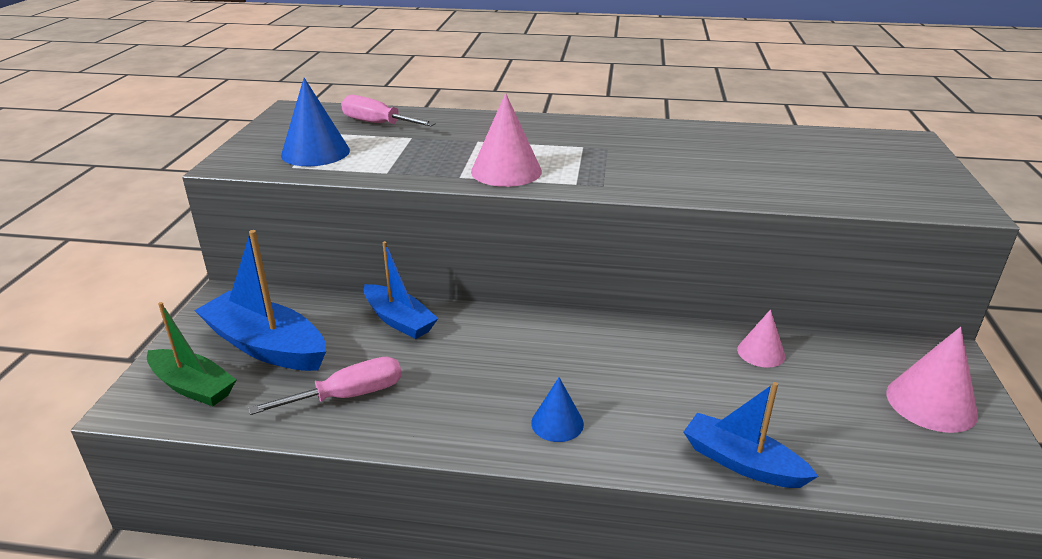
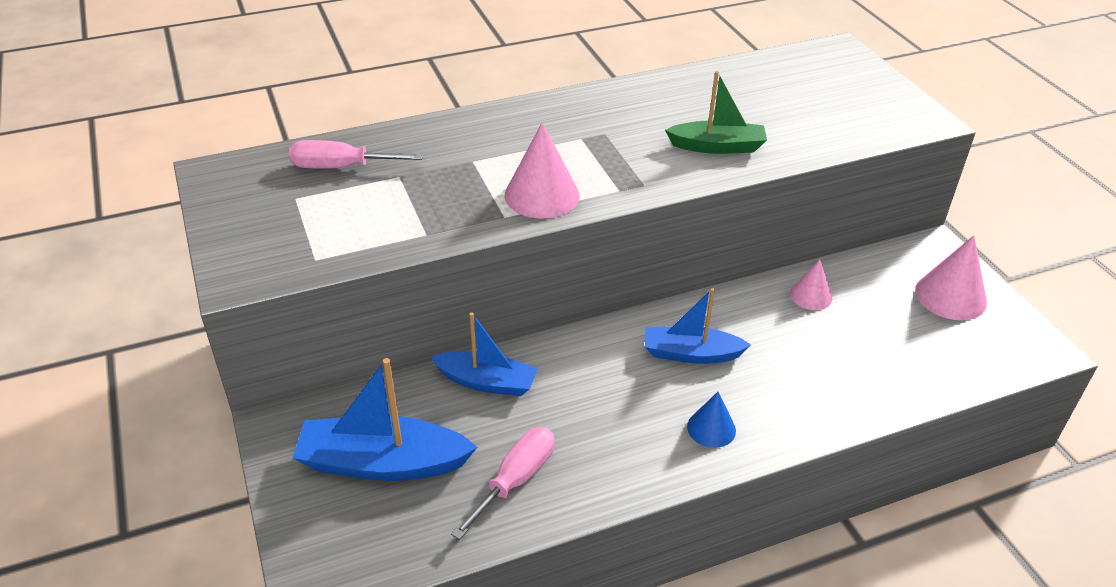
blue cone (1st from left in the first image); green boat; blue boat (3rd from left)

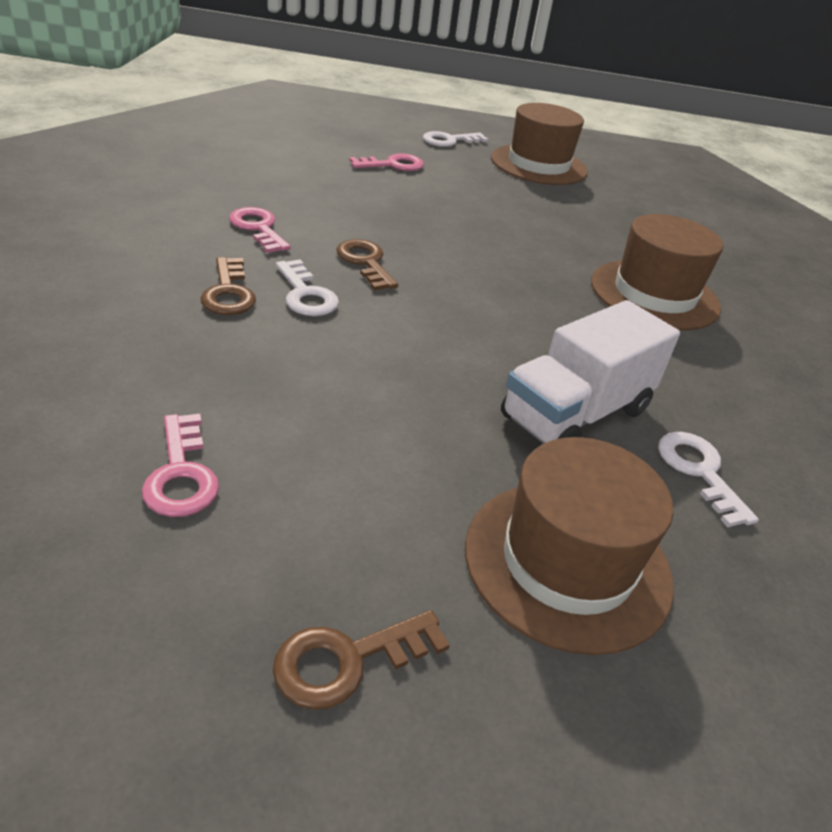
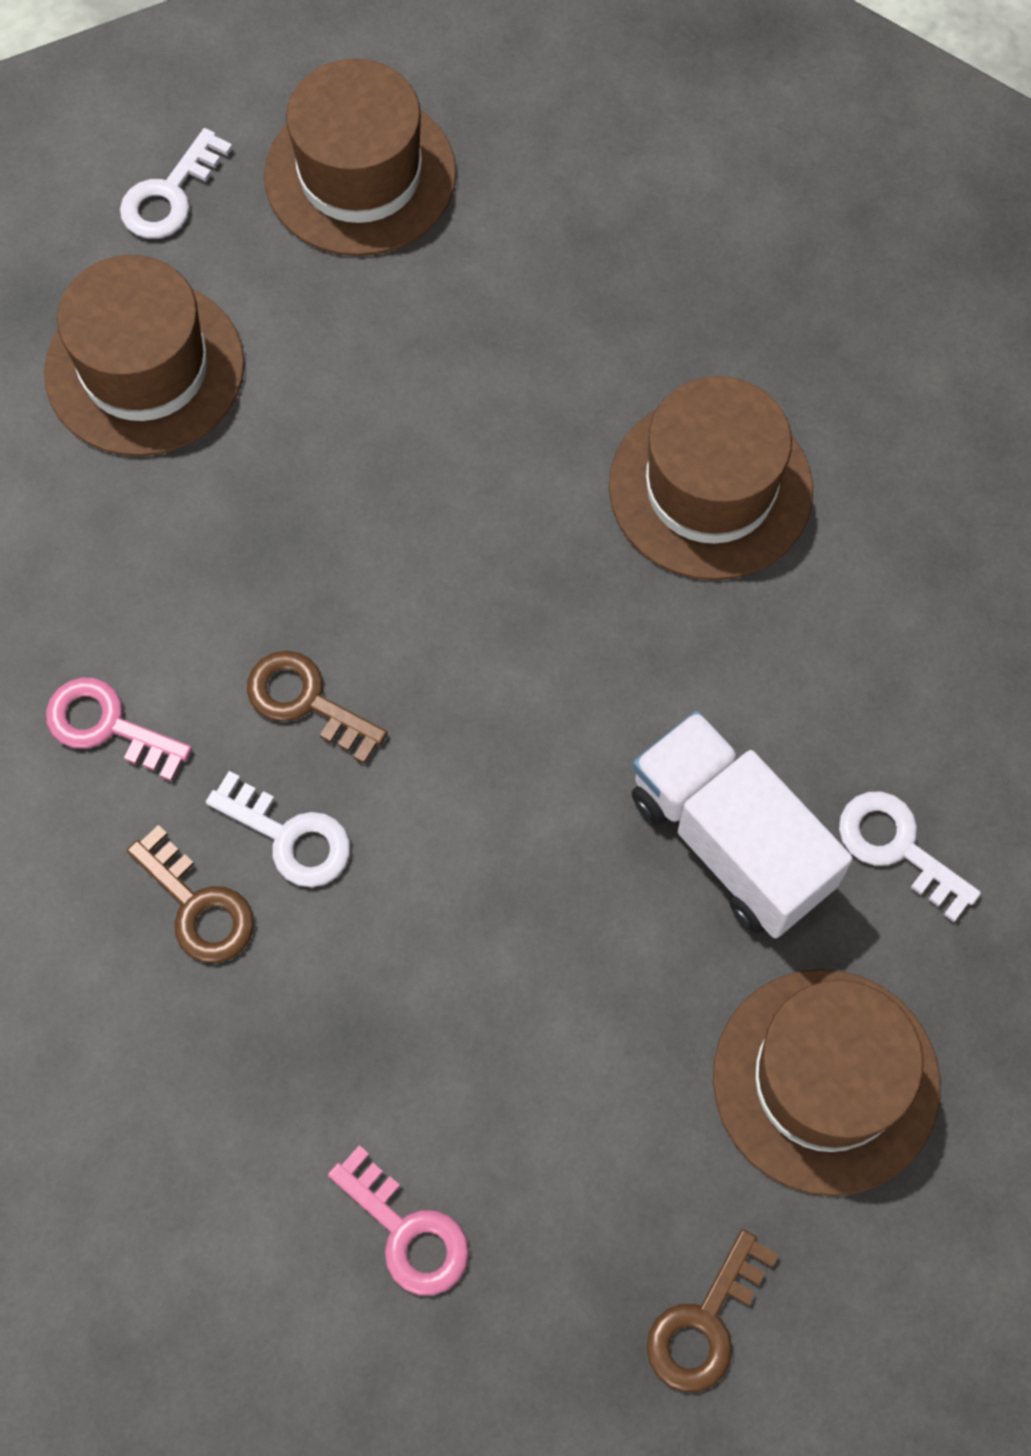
brown hat (1st from left); white truck

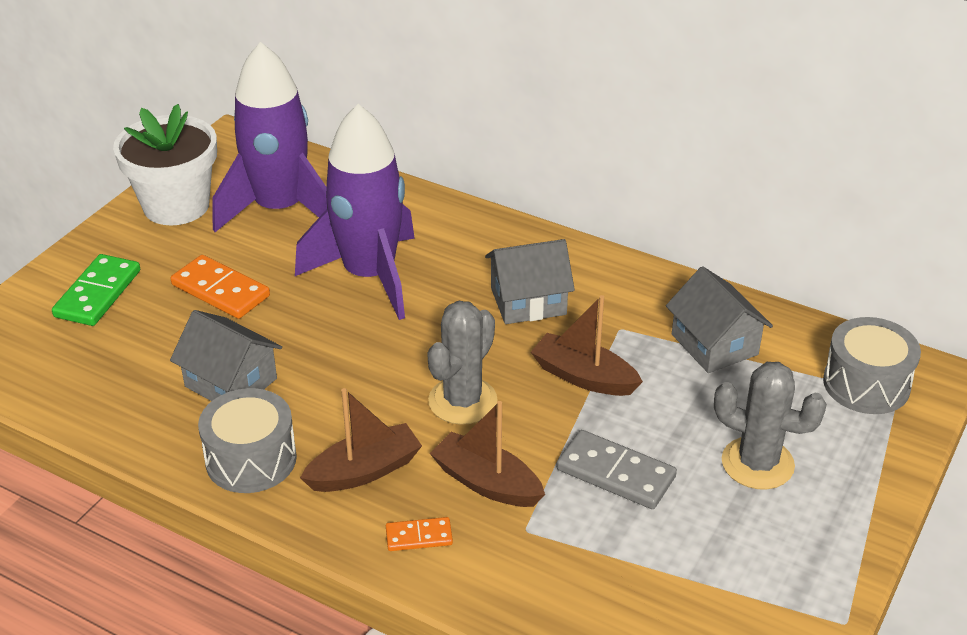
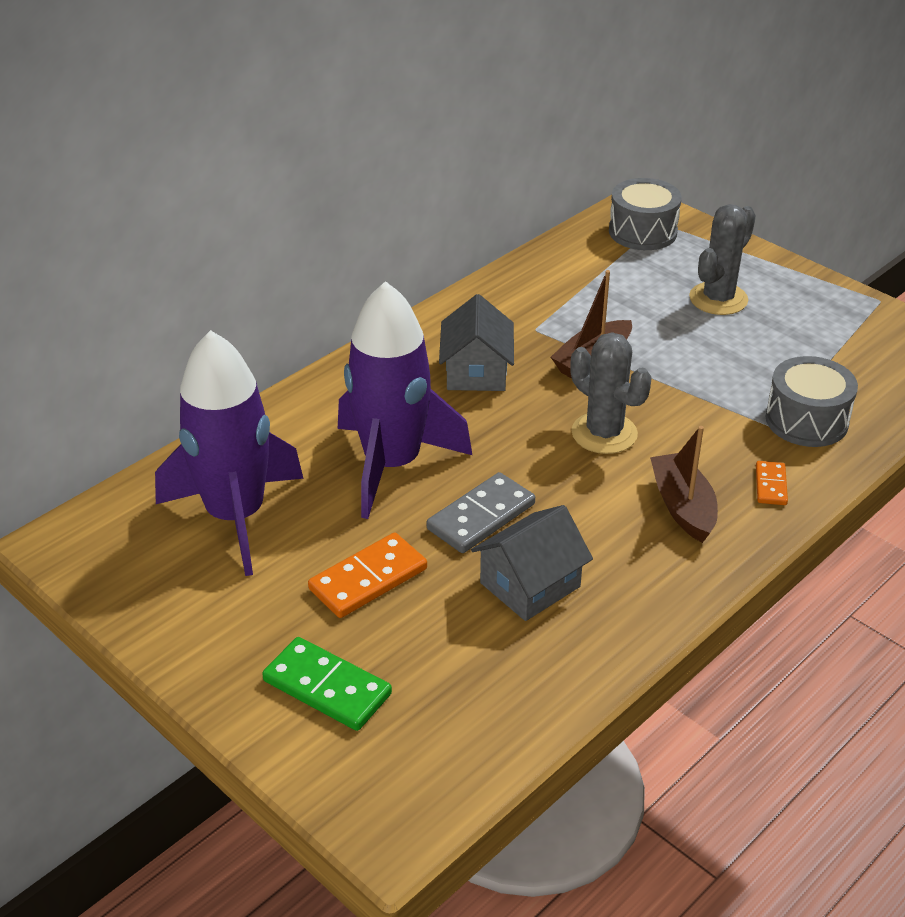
white flower pot; brown boat (2nd from left in the first image); grey house (3rd from left in the first image); grey drum (2nd from left); grey domino

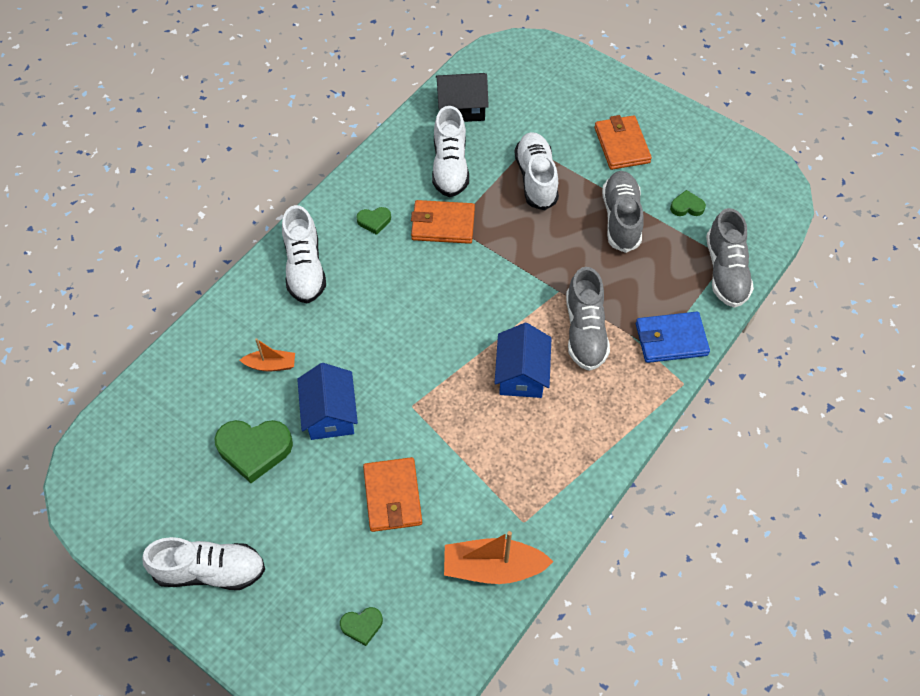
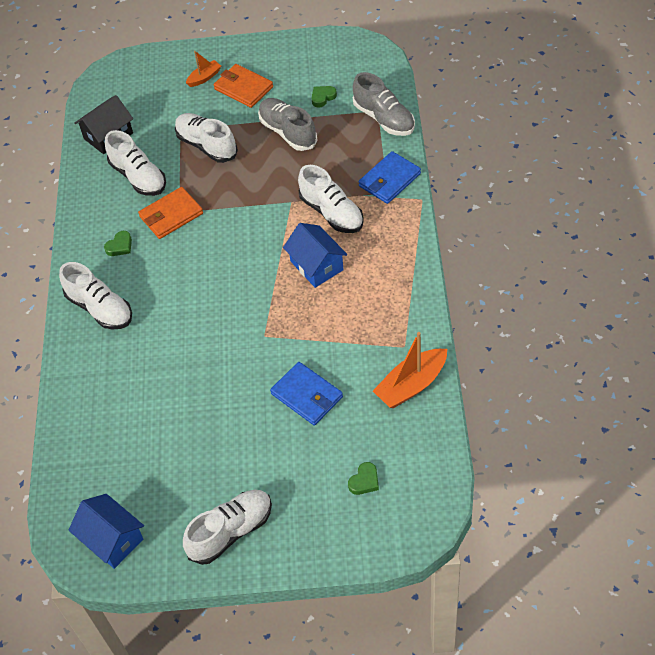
green heart (1st from left in the first image); orange boat (1st from left); blue house (1st from left); blue wallet (1st from left); white shoe (5th from left)

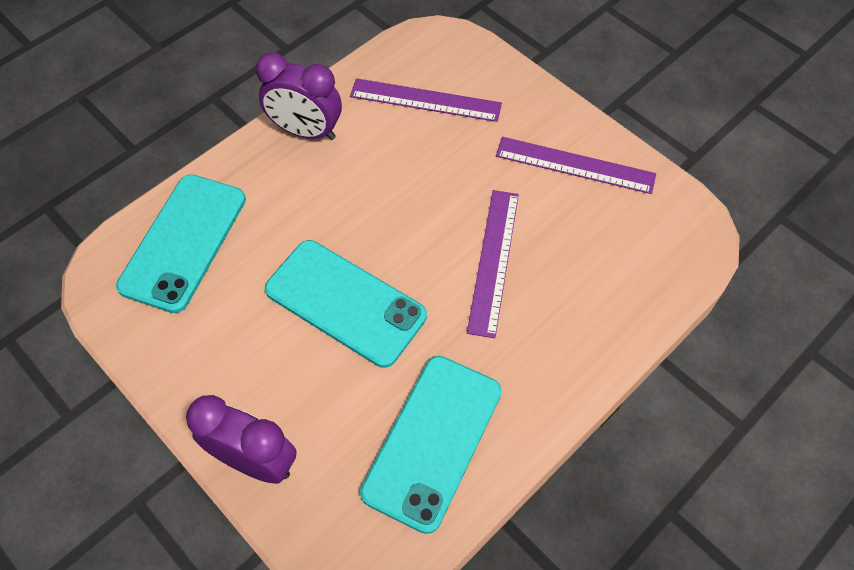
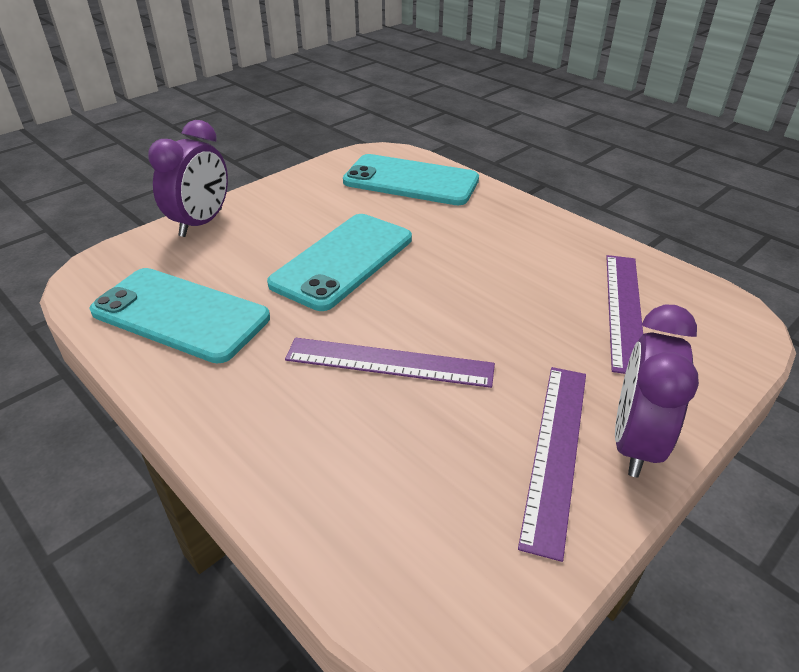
purple clock (2nd from left)

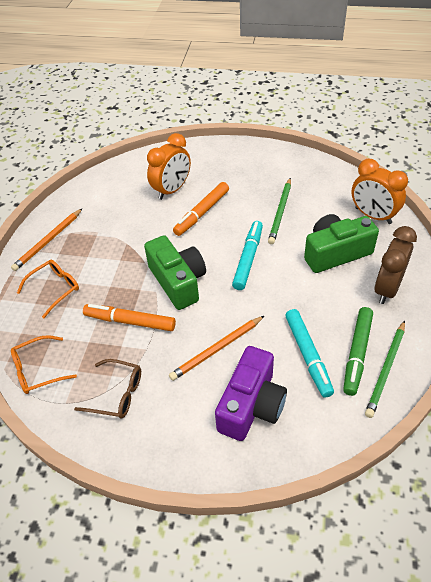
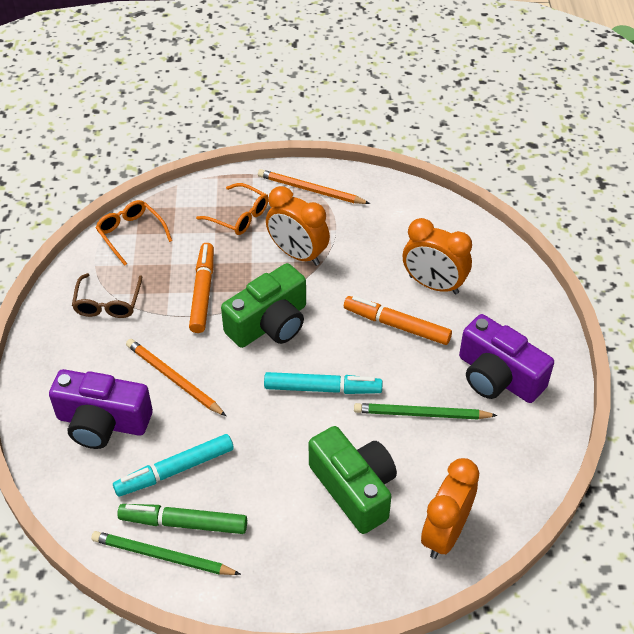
brown clock; orange clock (1st from left); purple camera (2nd from left)

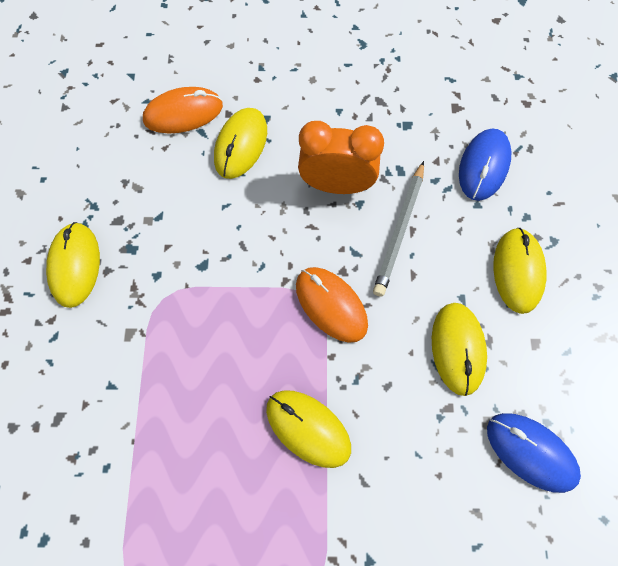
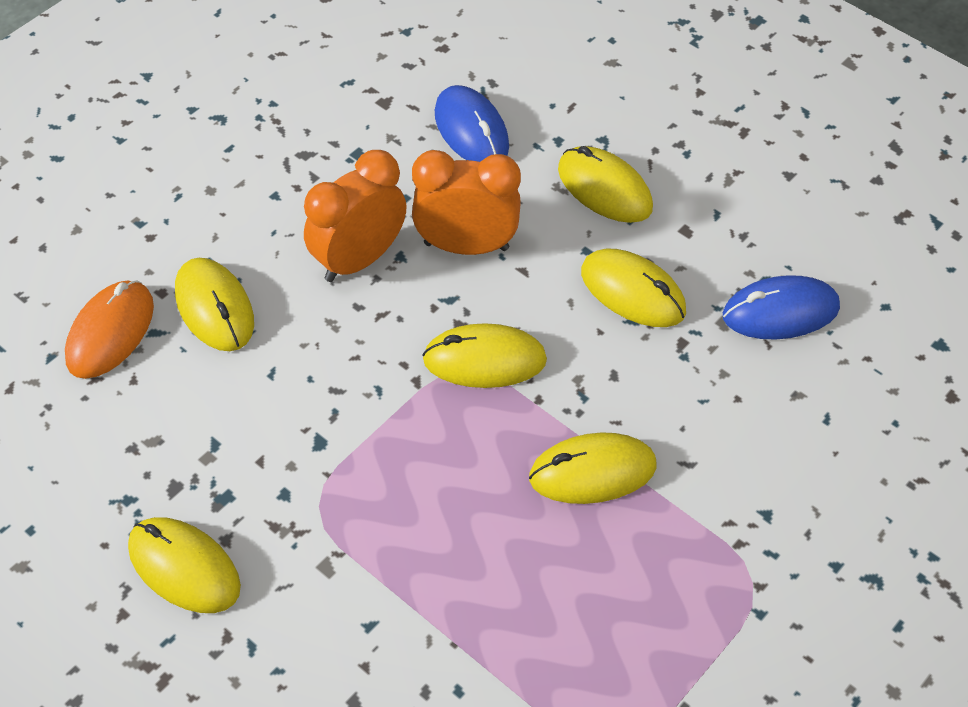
orange clock (2nd from left); yellow mouse (3rd from left)

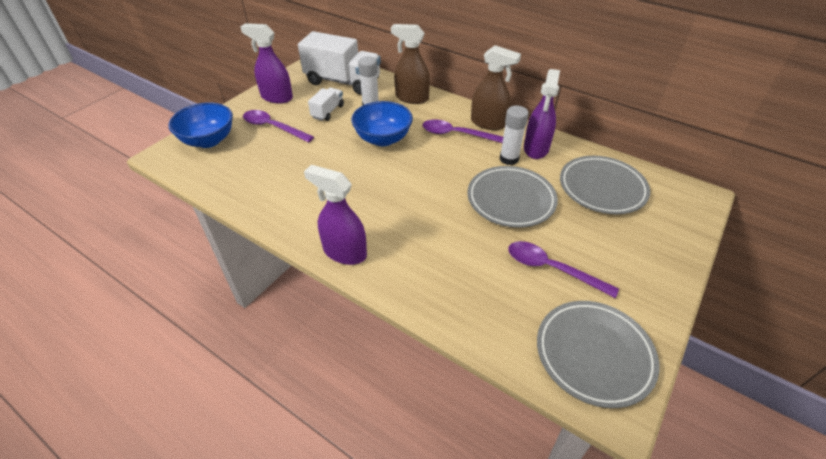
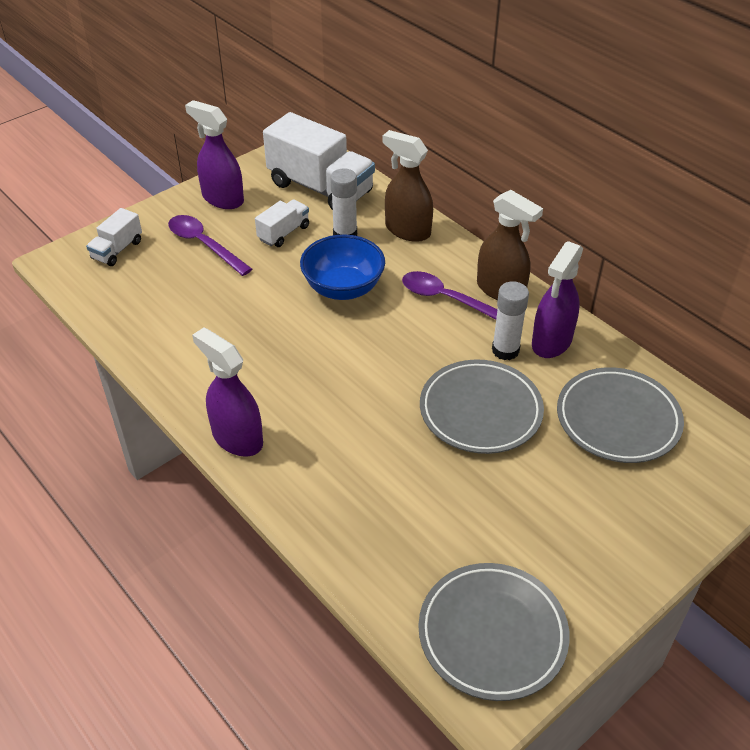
purple spoon (3rd from left in the first image); white truck (1st from left)

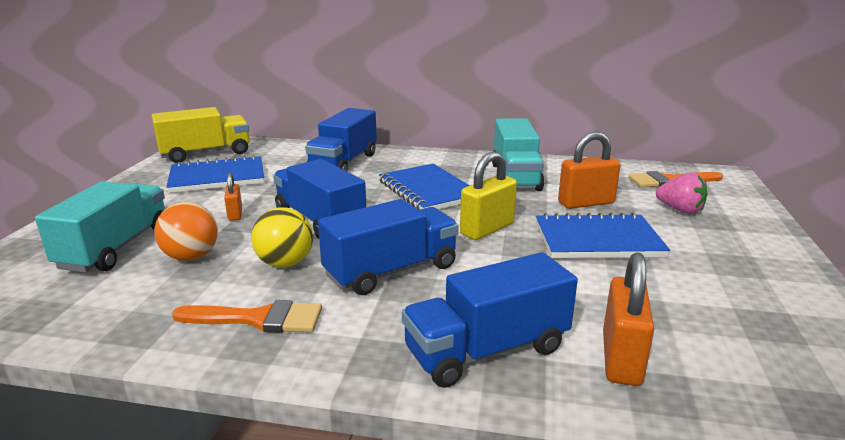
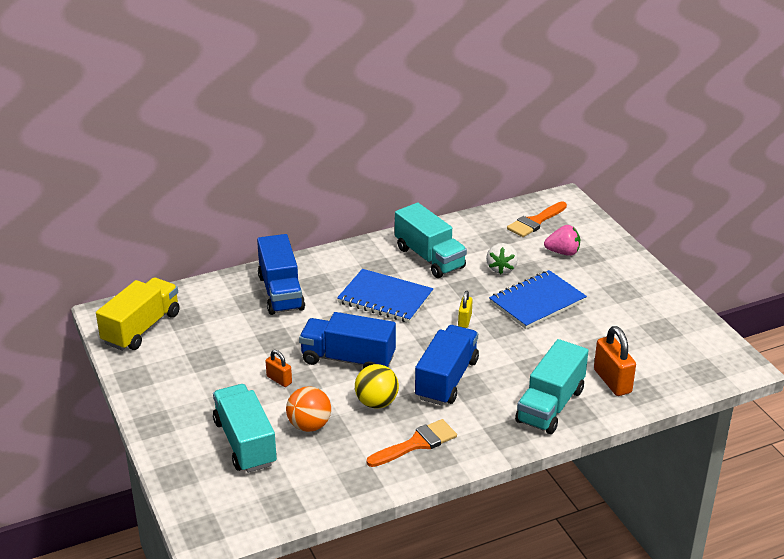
blue notebook (1st from left in the first image); white strawberry; turquoise truck (3rd from left); yellow padlock

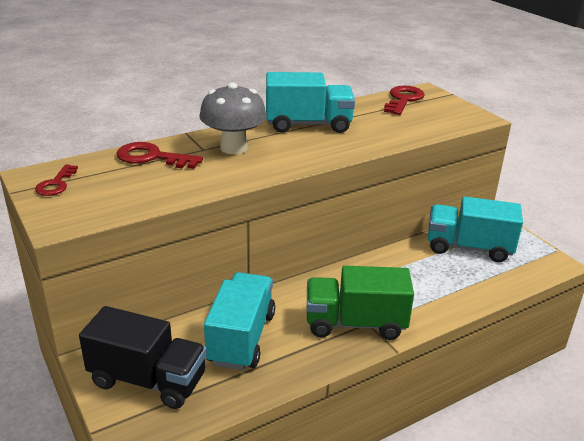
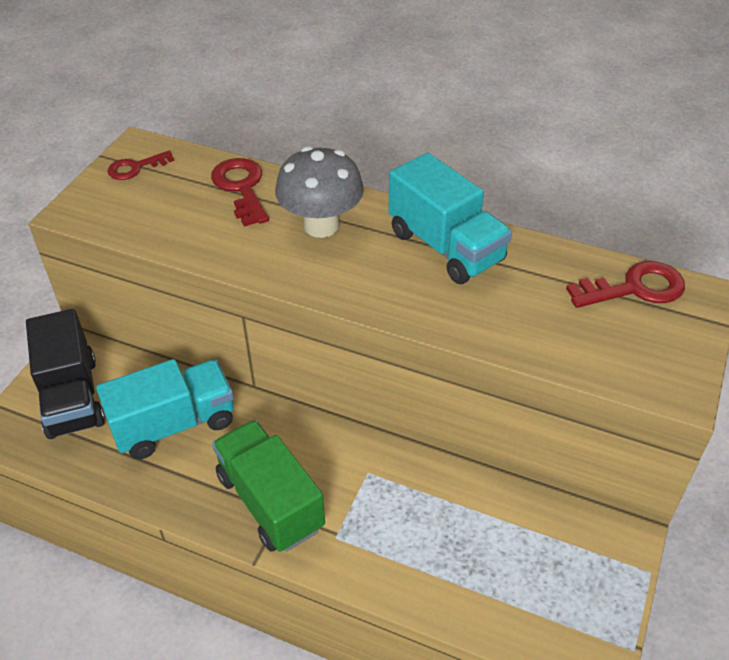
turquoise truck (3rd from left in the first image)

